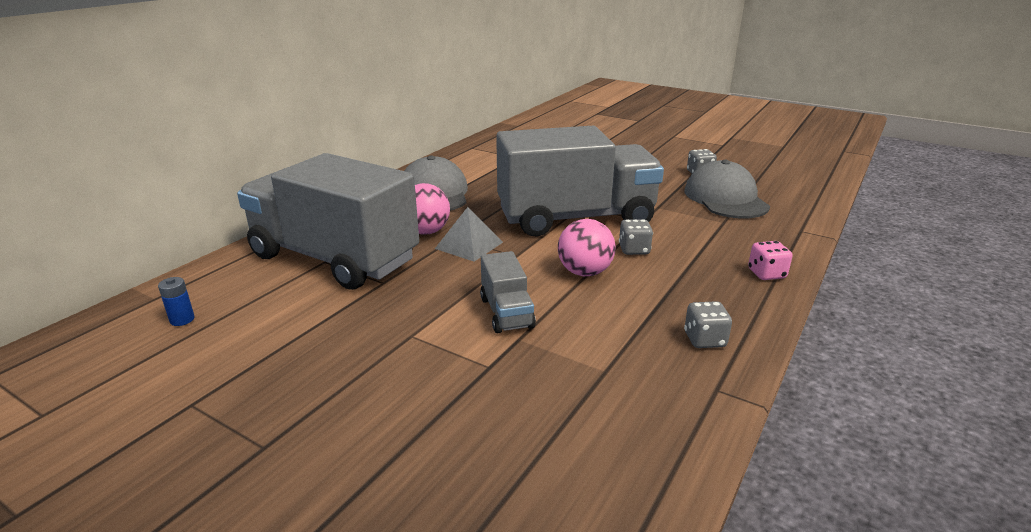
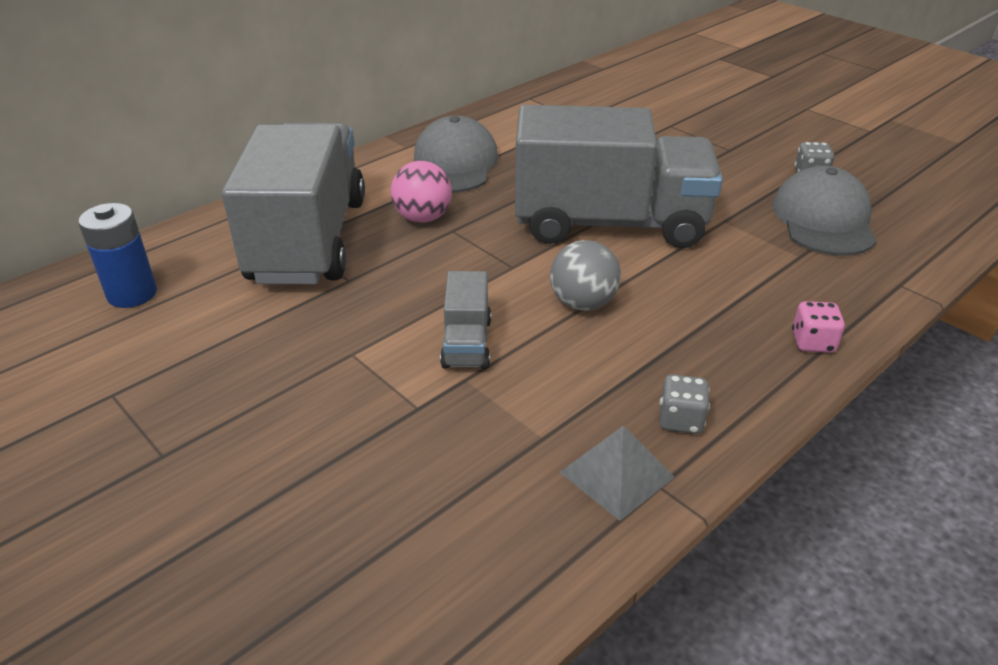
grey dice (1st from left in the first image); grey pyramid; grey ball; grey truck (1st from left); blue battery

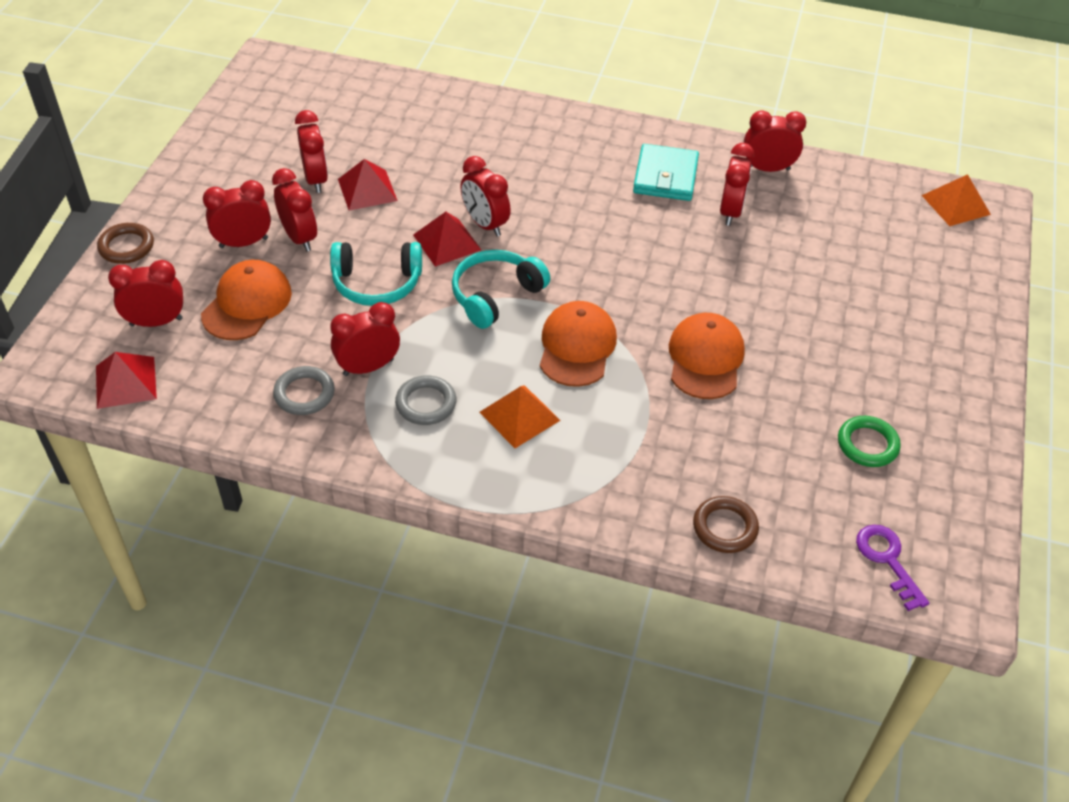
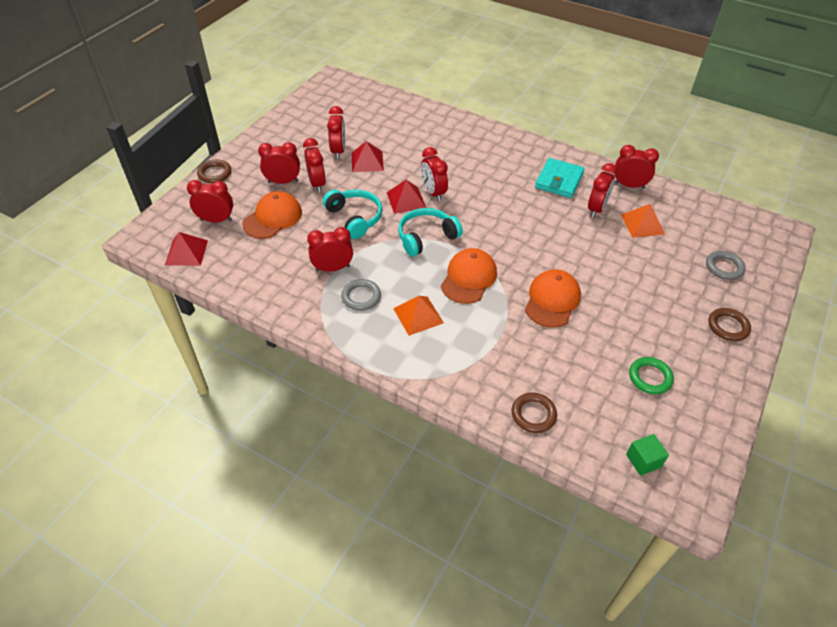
brown ring (3rd from left); grey ring (2nd from left); orange pyramid (2nd from left); green cube; turquoise headphones (1st from left)

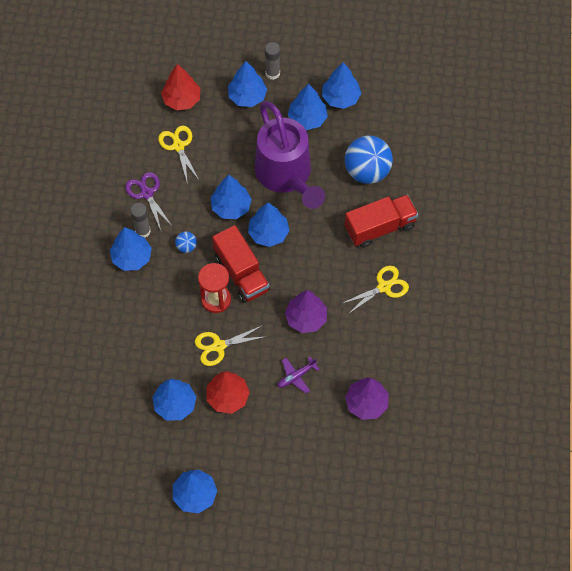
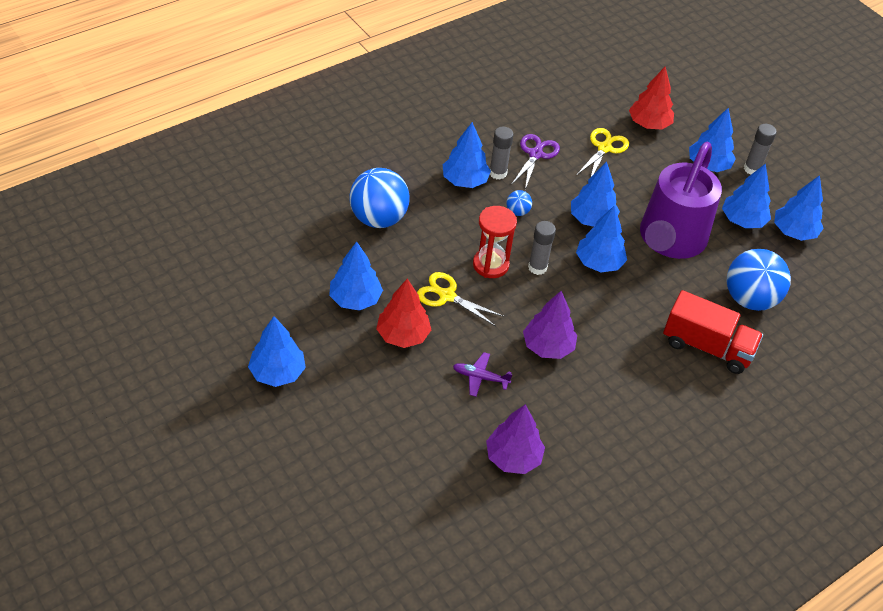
yellow scissors (3rd from left in the first image); blue ball (1st from left); grey glue stick (2nd from left)

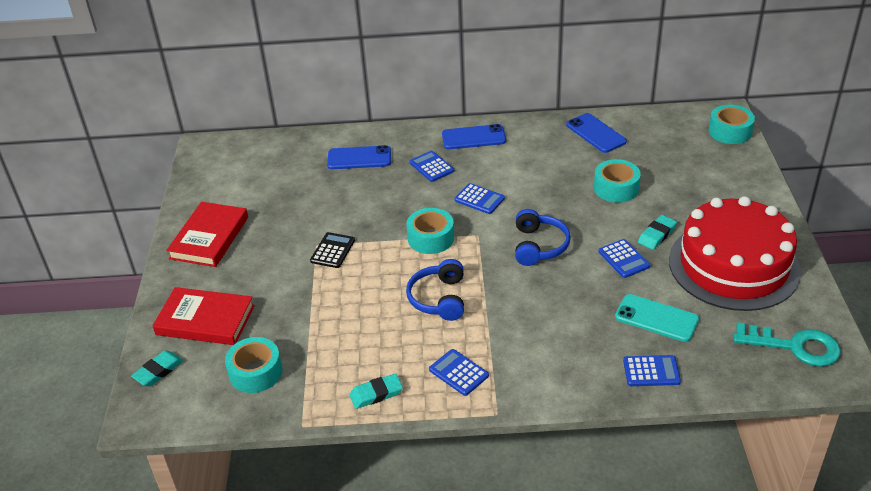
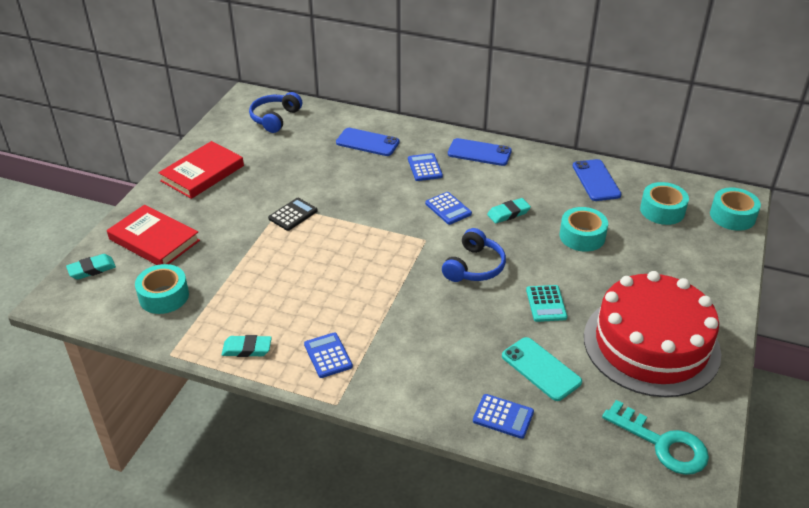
turquoise tape (3rd from left); blue headphones (1st from left); turquoise eraser (3rd from left); turquoise calculator

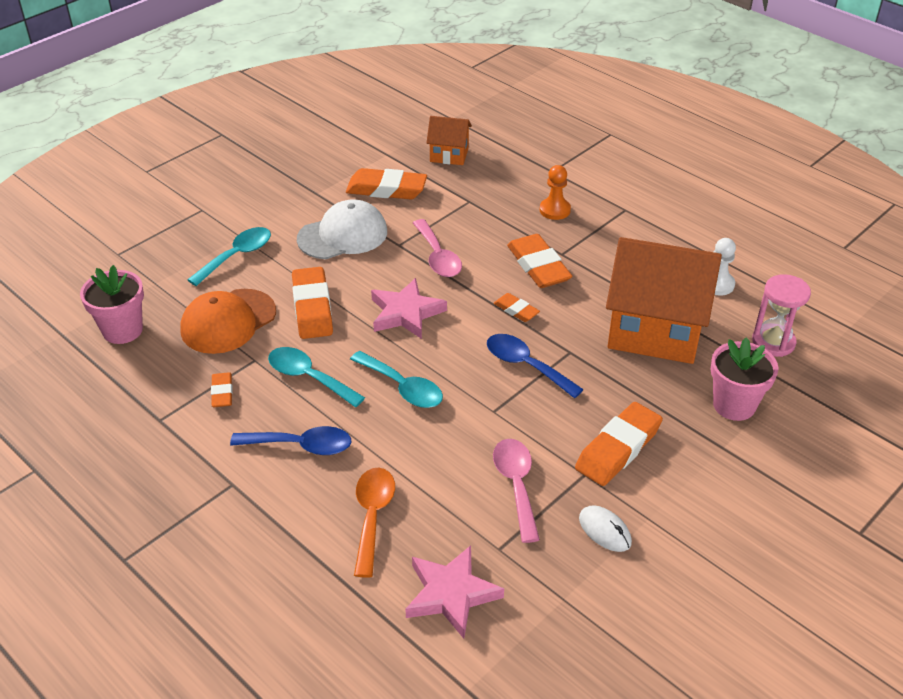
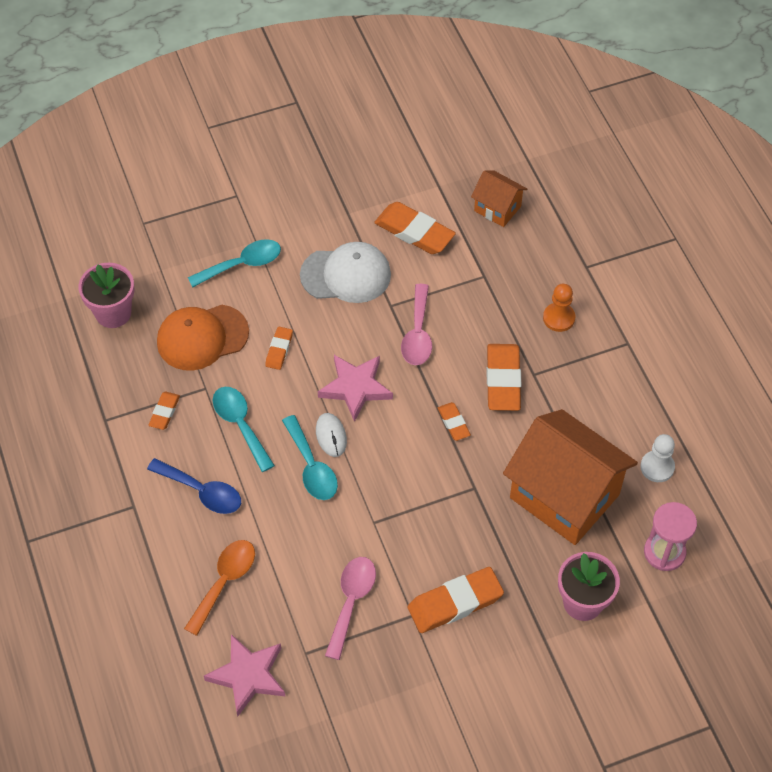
blue spoon (2nd from left in the first image); white mouse; orange eraser (2nd from left)

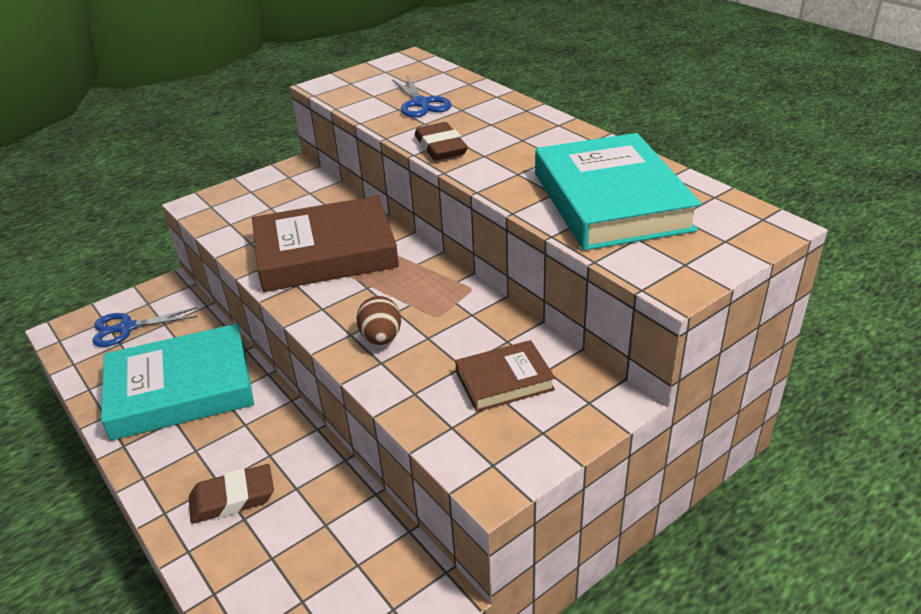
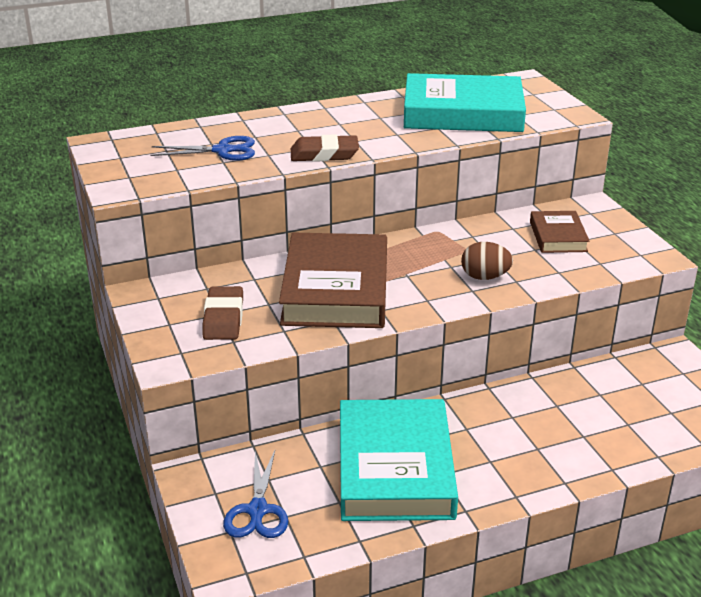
brown eraser (1st from left)

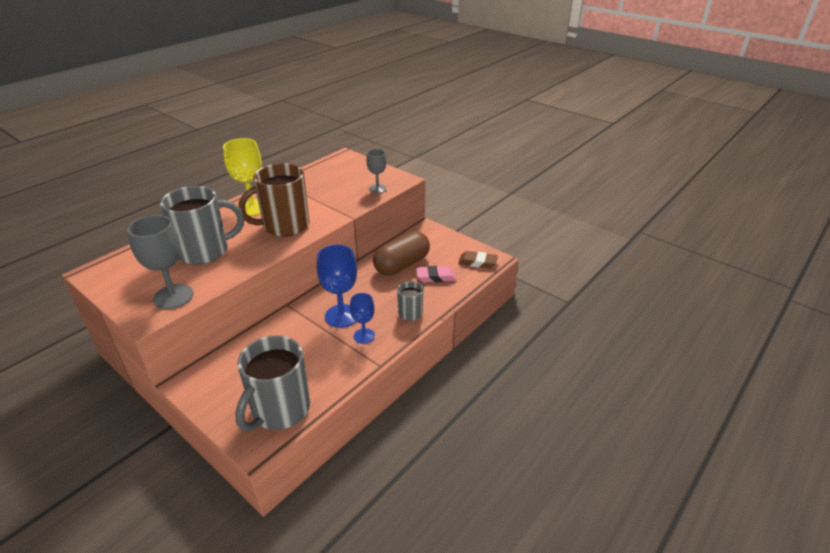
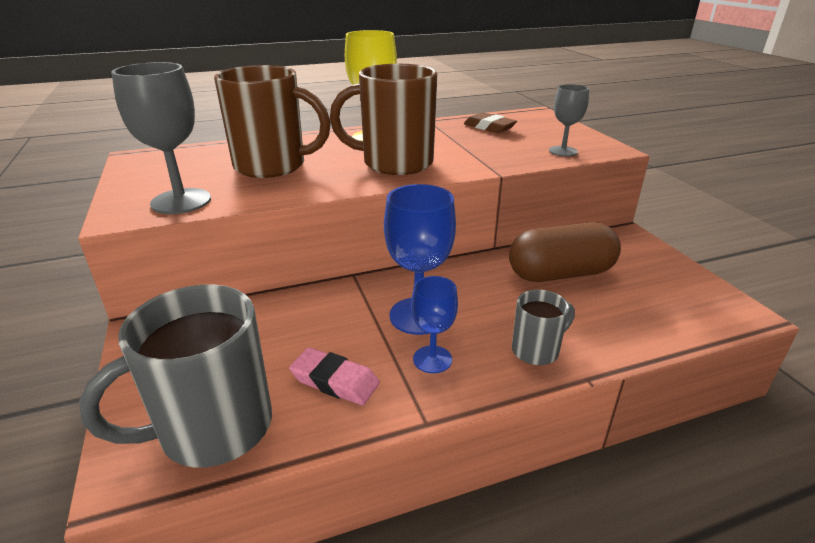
pink eraser; brown eraser; brown mug (1st from left)

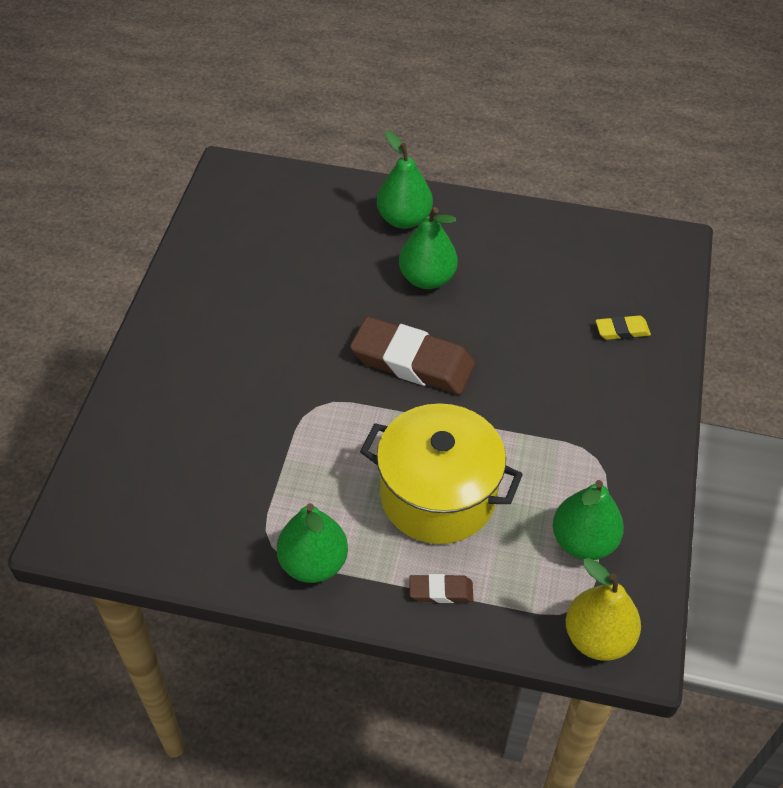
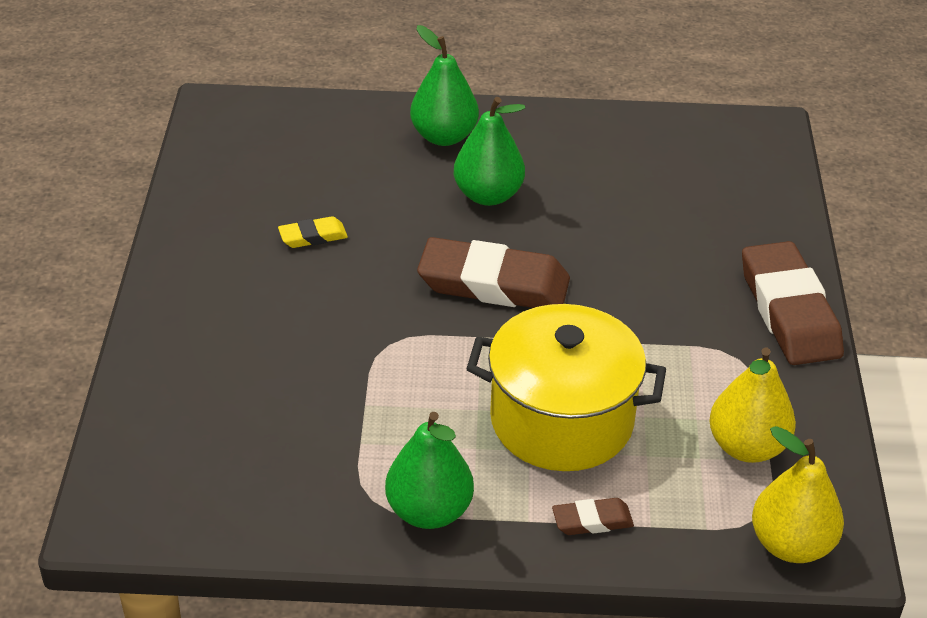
brown eraser (3rd from left); yellow eraser; yellow pear (1st from left)

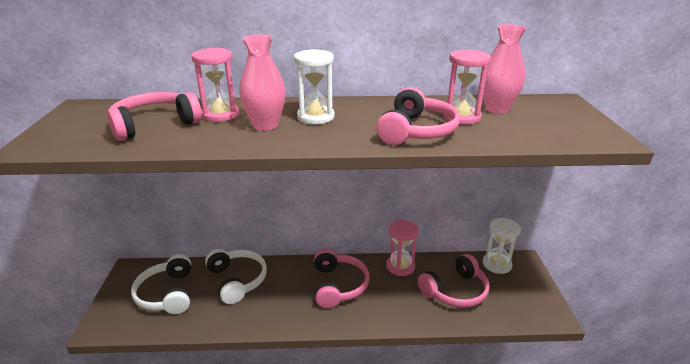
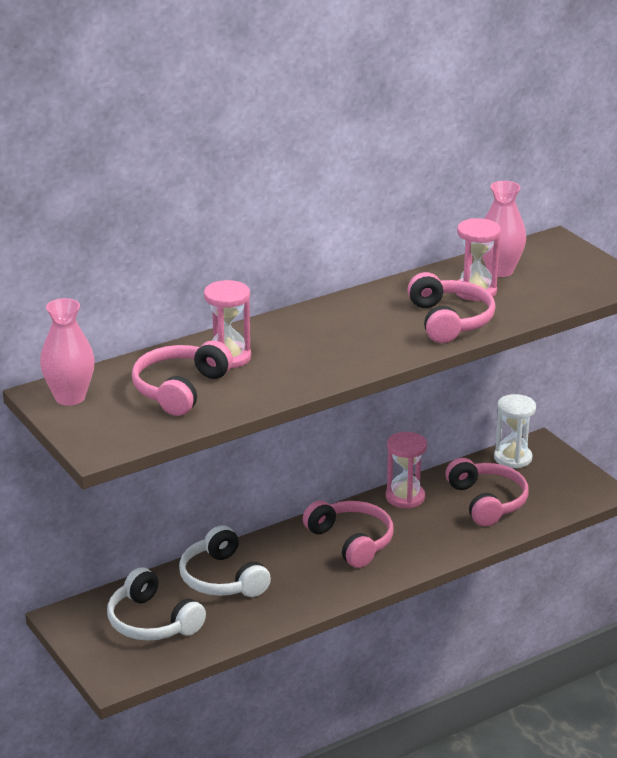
white hourglass (1st from left in the first image); pink vase (1st from left); white headphones (2nd from left); pink headphones (4th from left)

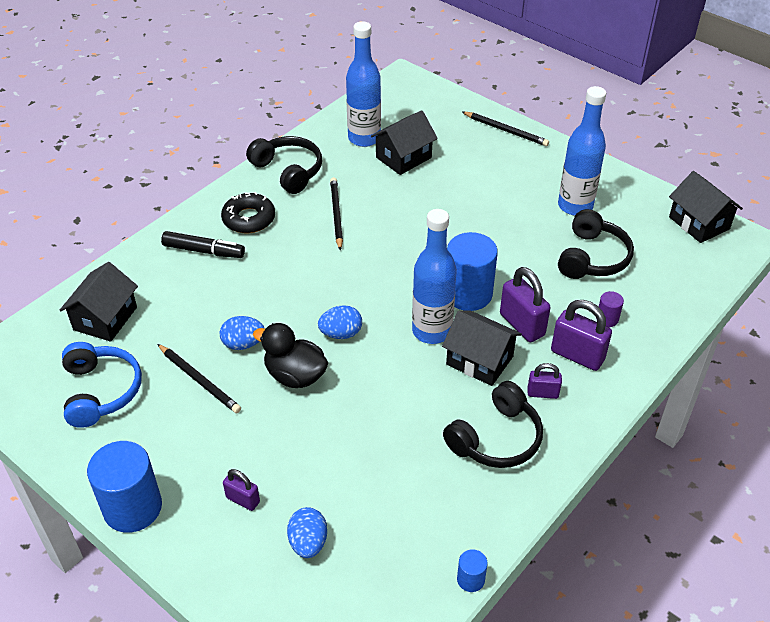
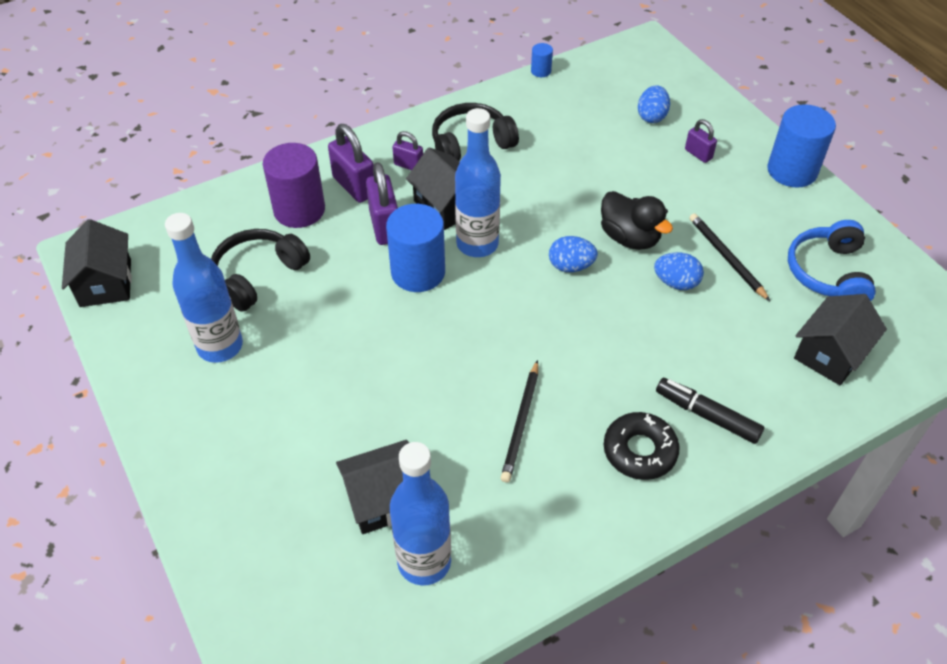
black headphones (1st from left in the first image); black pencil (3rd from left in the first image); purple cylinder

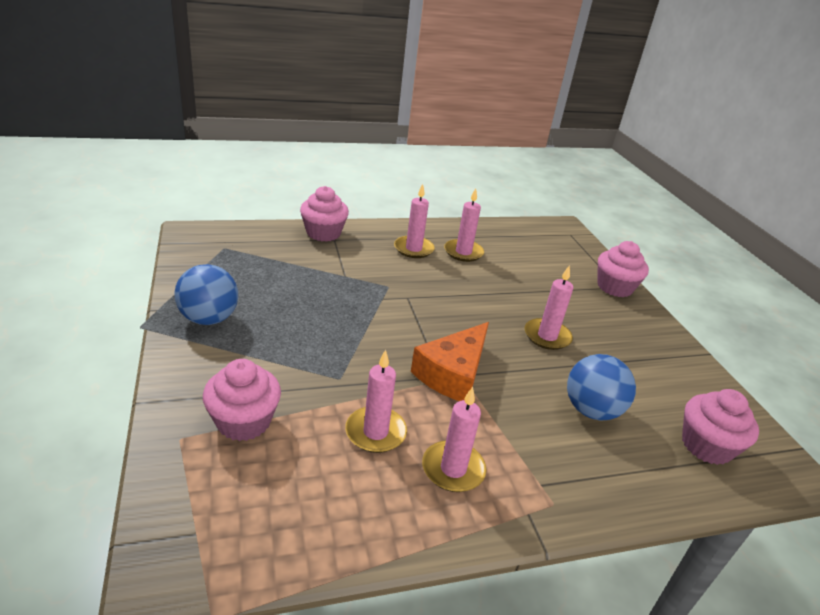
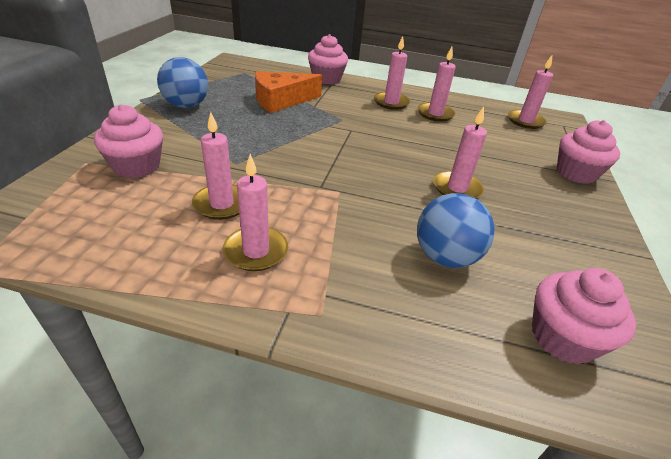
pink candle (6th from left); orange cheese

